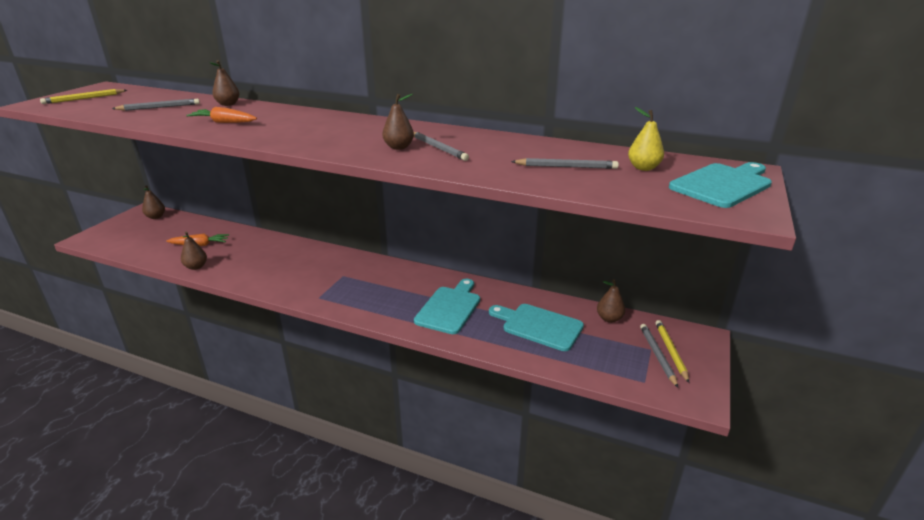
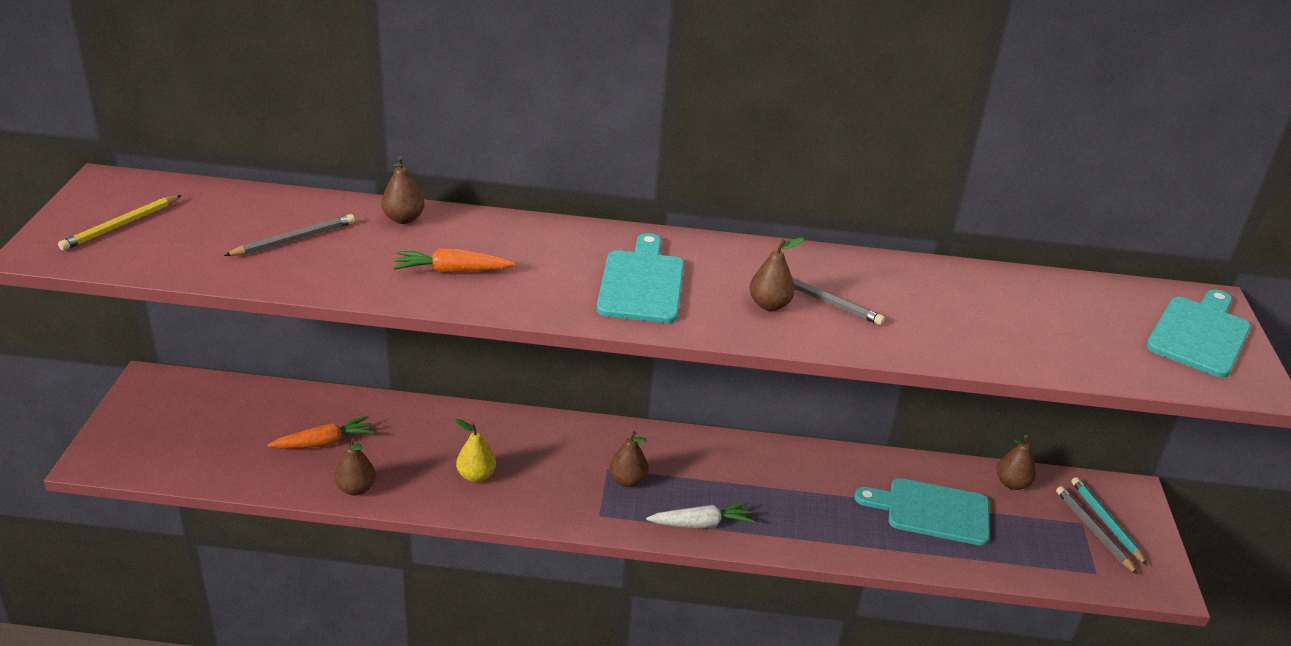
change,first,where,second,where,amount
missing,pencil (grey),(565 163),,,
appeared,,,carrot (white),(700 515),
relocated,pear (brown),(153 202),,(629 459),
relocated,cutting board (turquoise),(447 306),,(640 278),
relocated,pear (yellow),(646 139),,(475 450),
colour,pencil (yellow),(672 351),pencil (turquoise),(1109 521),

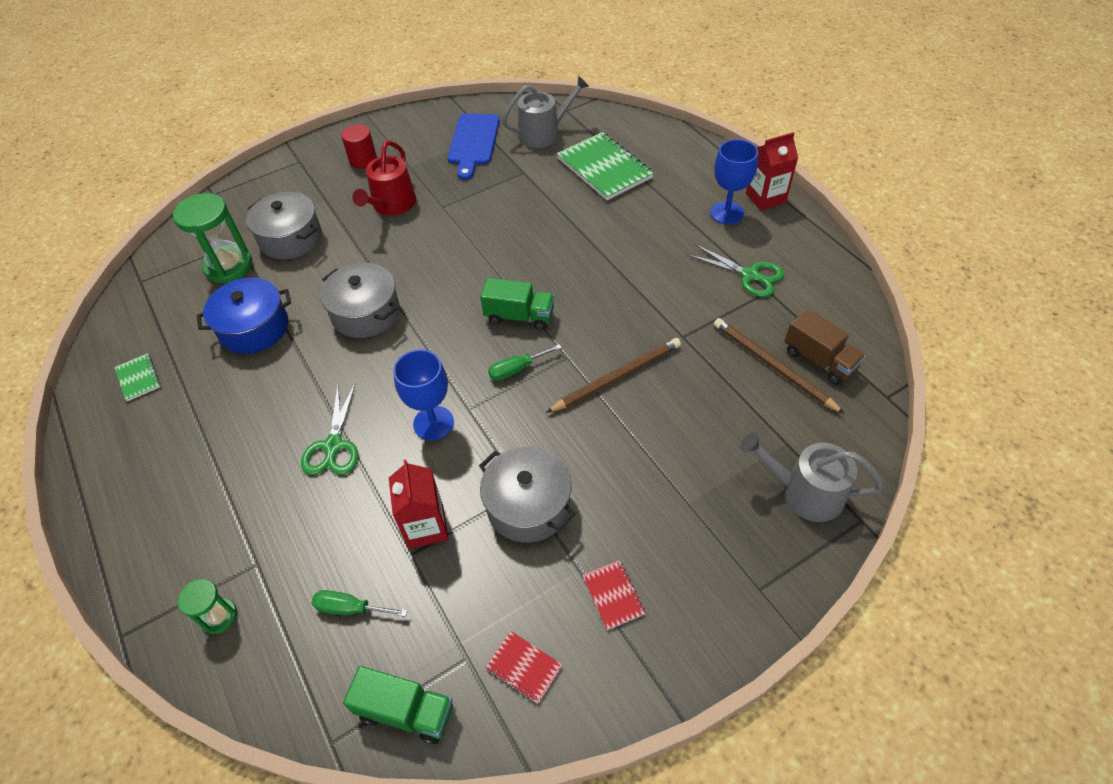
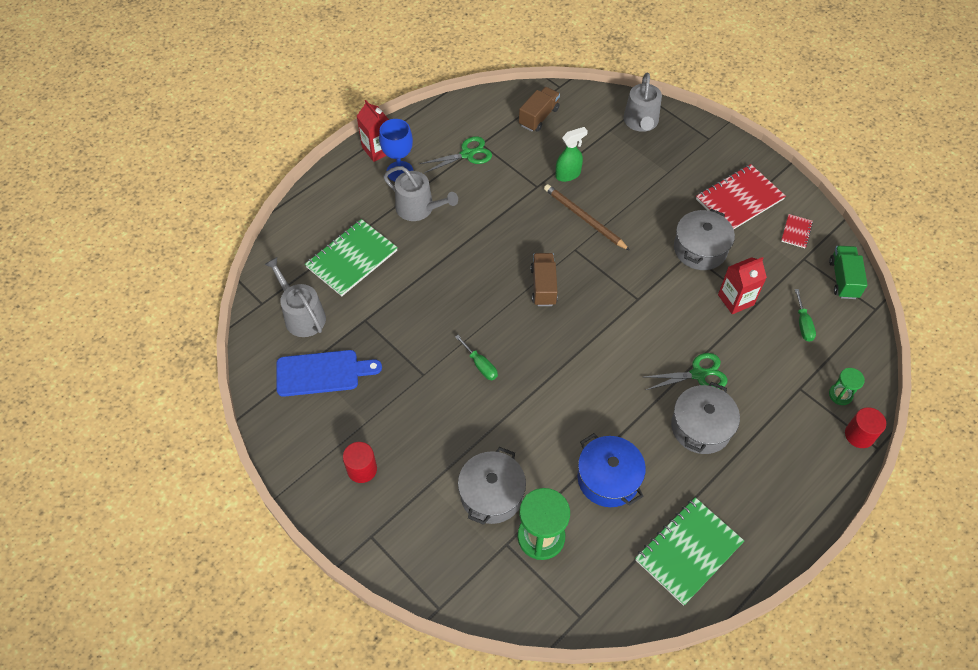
change,first,where,second,where,amount
missing,watering can (red),(384 177),,,
missing,goblet (blue),(423 395),,,
missing,pencil (brown),(779 366),,,
appeared,,,watering can (grey),(420 193),
appeared,,,spray bottle (green),(571 154),
appeared,,,cylinder (red),(865 427),
relocated,pot (grey),(360 300),,(705 418),
relocated,screwdriver (green),(525 362),,(476 357),
colour,truck (green),(517 304),truck (brown),(544 279),
spun,scissors (green),(735 270),,(455 154),45 degrees clockwise
size,notebook (green),(138 377),,(689 551),x2.13
size,notebook (red),(613 595),,(741 196),x2.13

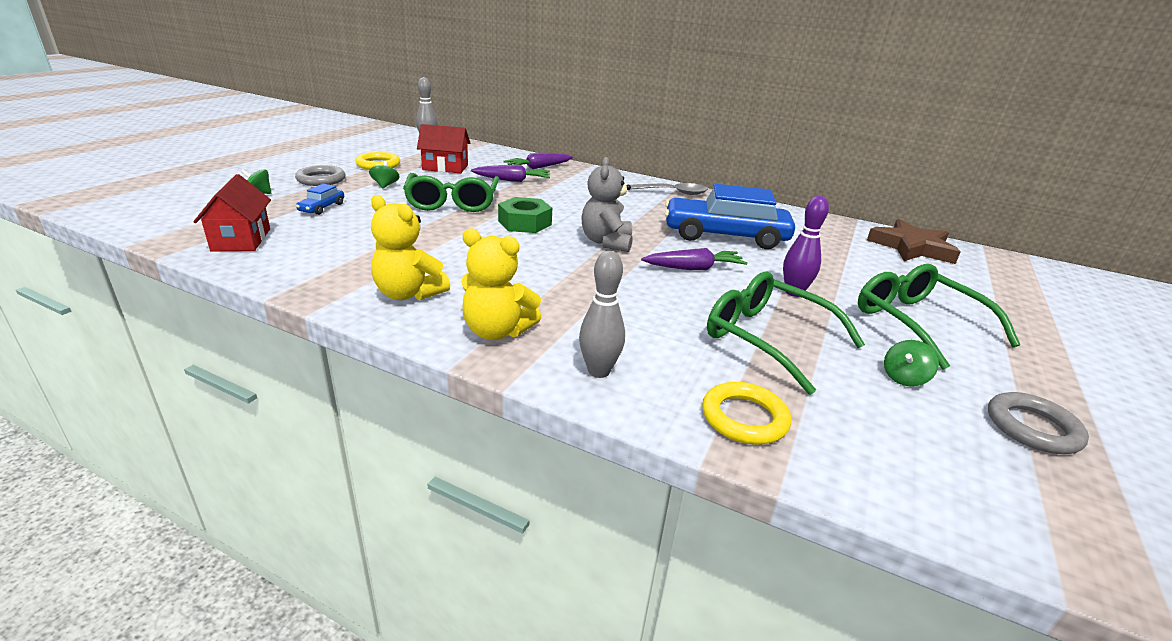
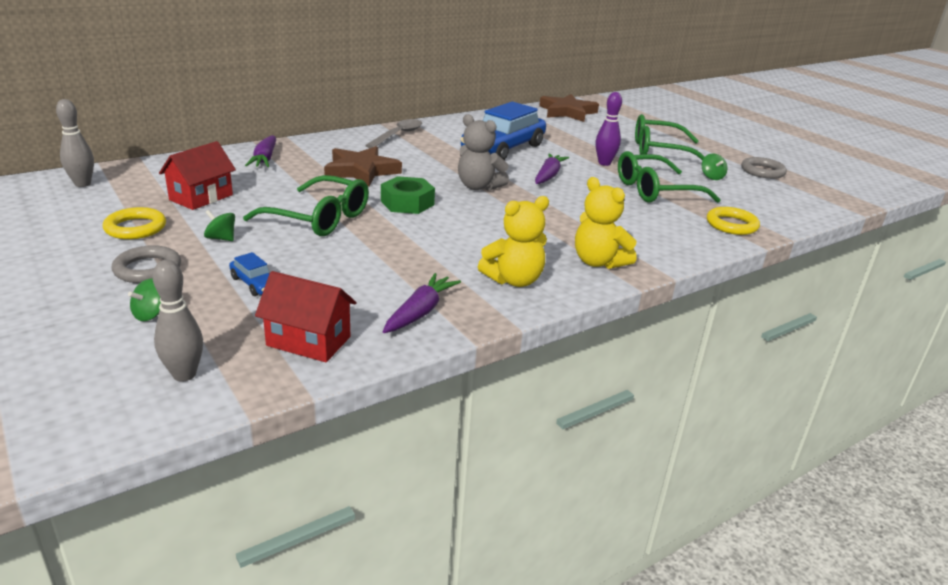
change,first,where,second,where,amount
appeared,,,star (brown),(363 166),
relocated,carrot (purple),(510 173),,(422 303),
relocated,bowling pin (grey),(602 314),,(178 321),
spun,teddy bear (yellow),(501 284),,(605 223),90 degrees clockwise

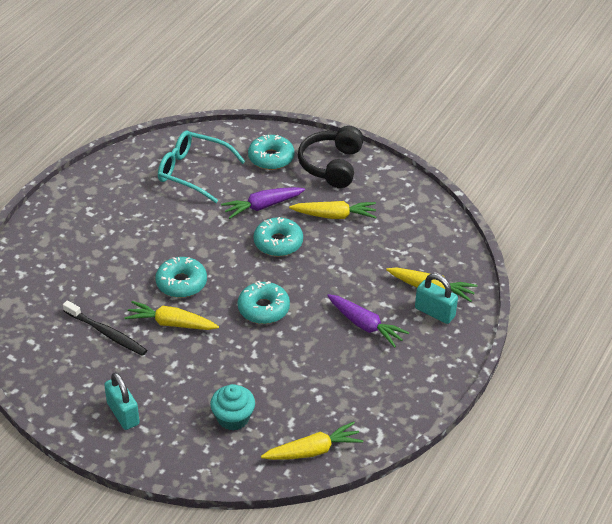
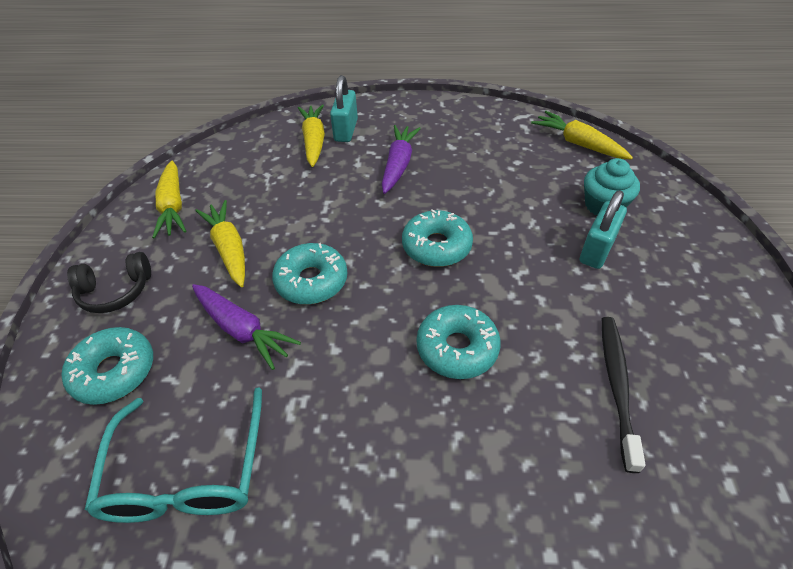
change,first,where,second,where,amount
relocated,padlock (turquoise),(122 401),,(603 229),
relocated,carrot (yellow),(171 315),,(169 200),
size,headphones (black),(331 157),,(109 282),x0.66

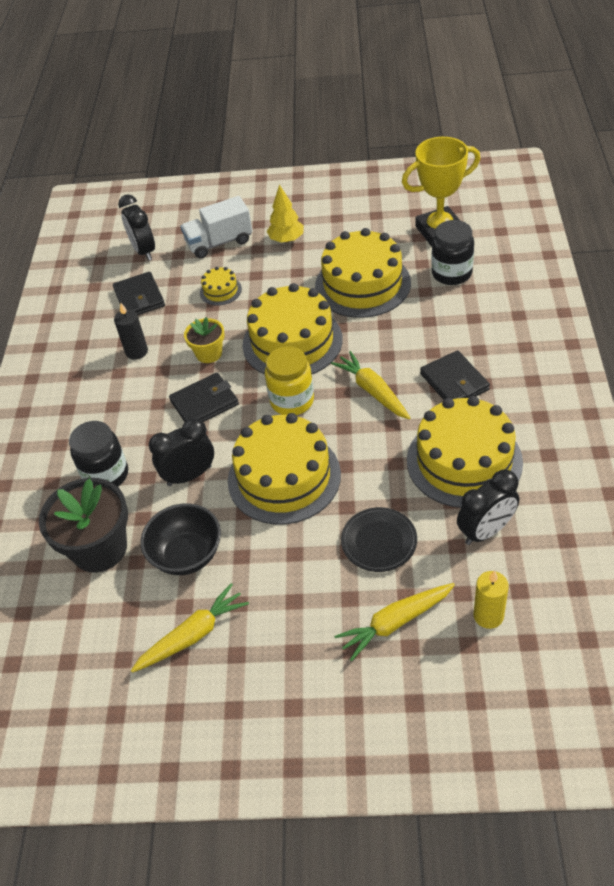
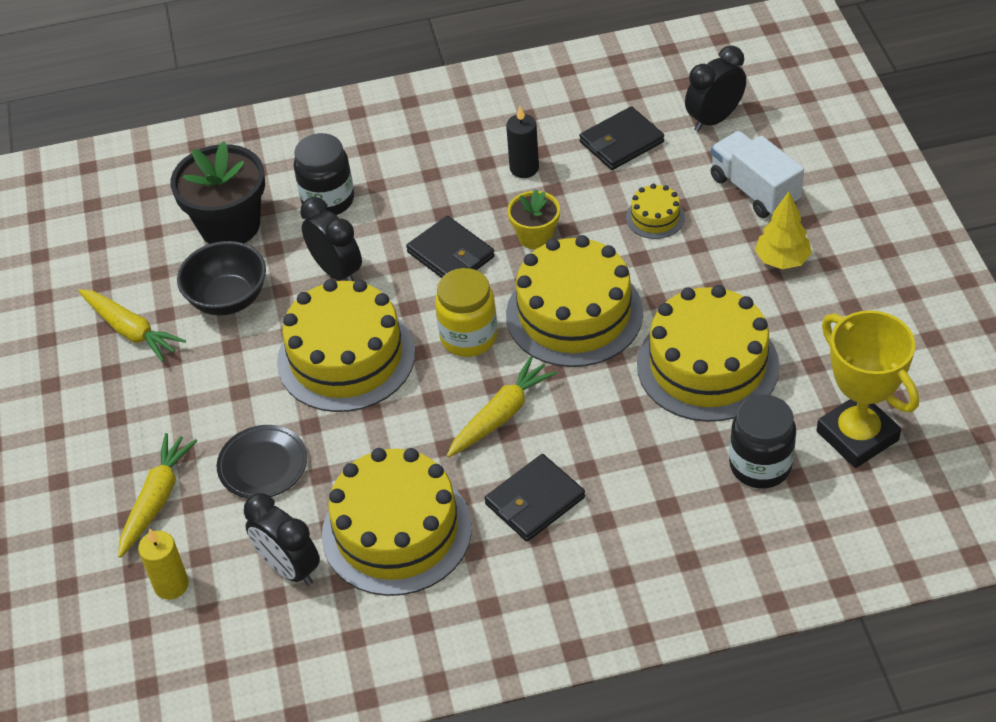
change,first,where,second,where,amount
spun,carrot (yellow),(394 622),,(157 495),60 degrees clockwise

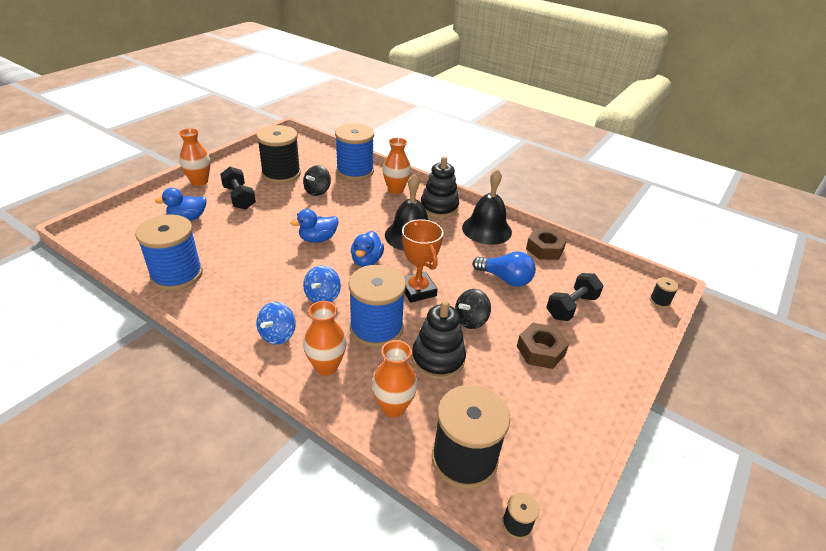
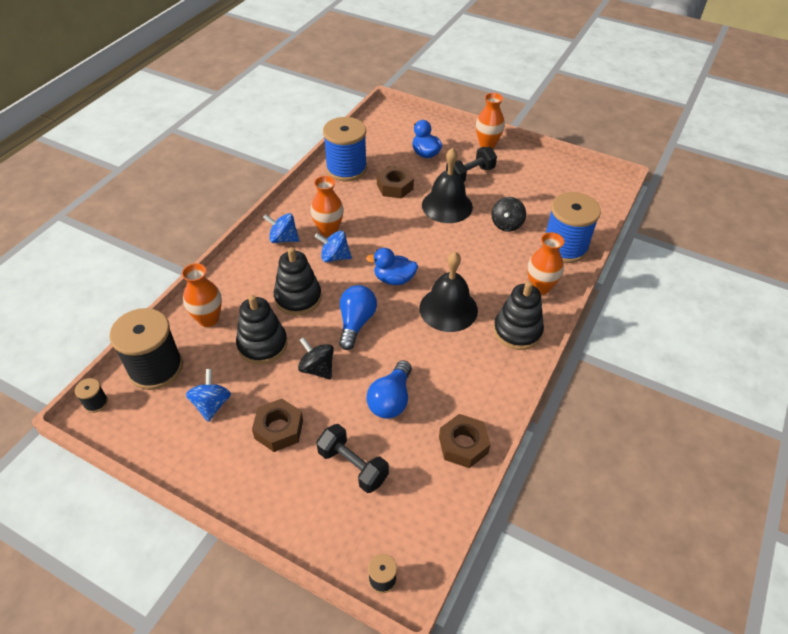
change,first,where,second,where,amount
missing,spool (black),(278 154),,,
missing,duck (blue),(314 226),,,
appeared,,,spinning top (blue),(208 395),
appeared,,,nut (brown),(395 182),
relocated,vase (orange),(325 338),,(327 206),
relocated,bell (black),(487 207),,(447 185),
exchanged,spool (blue),(377 306),stacking toy (black),(298 281),
exchanged,trophy (orange),(423 261),light bulb (blue),(358 317),
spun,spinning top (black),(317 180),,(508 214),90 degrees counterclockwise

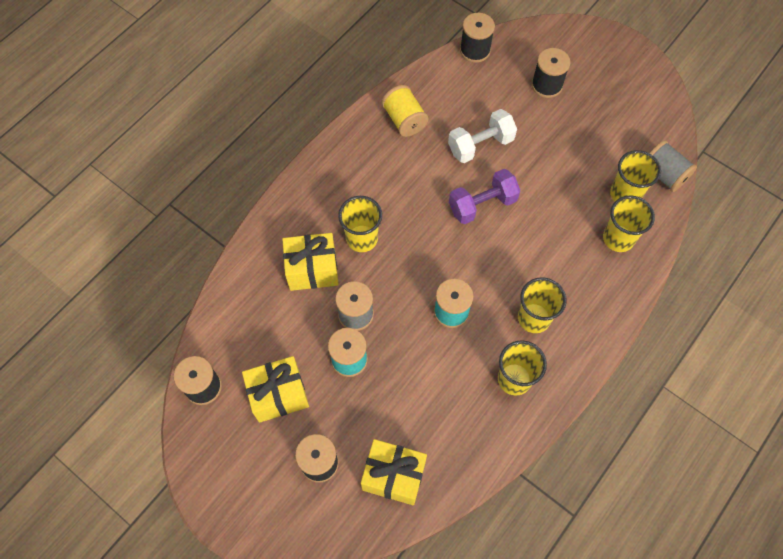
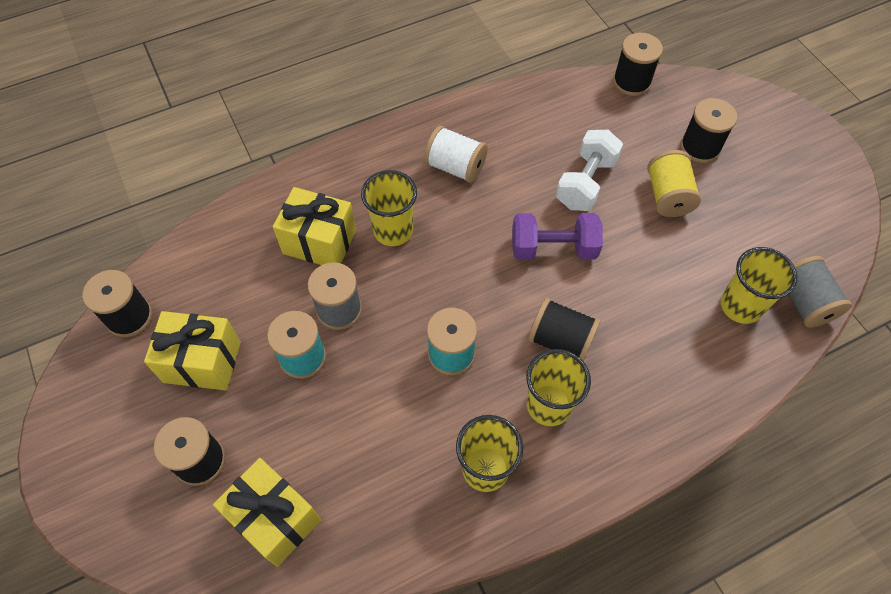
change,first,where,second,where,amount
missing,cup (yellow),(629 223),,,
appeared,,,spool (white),(456 154),
appeared,,,spool (black),(564 330),
relocated,spool (yellow),(405 111),,(674 183),
spun,dumbbell (white),(482 136),,(589 170),60 degrees counterclockwise

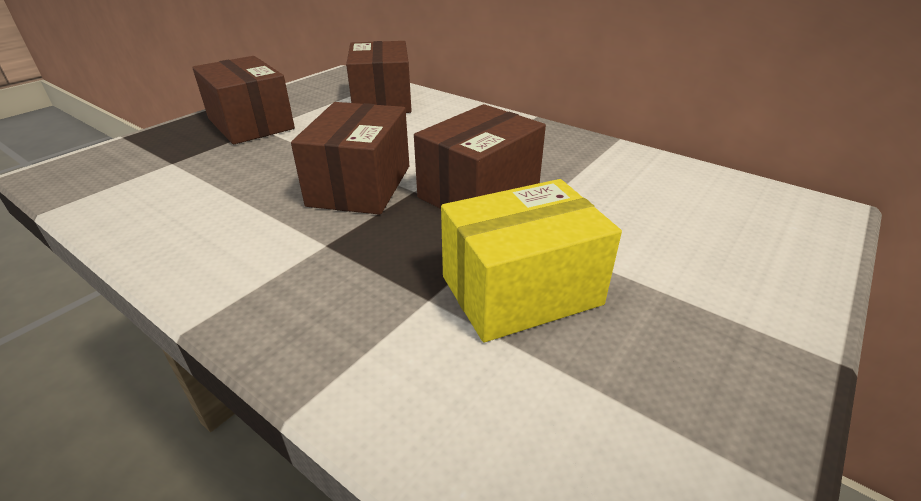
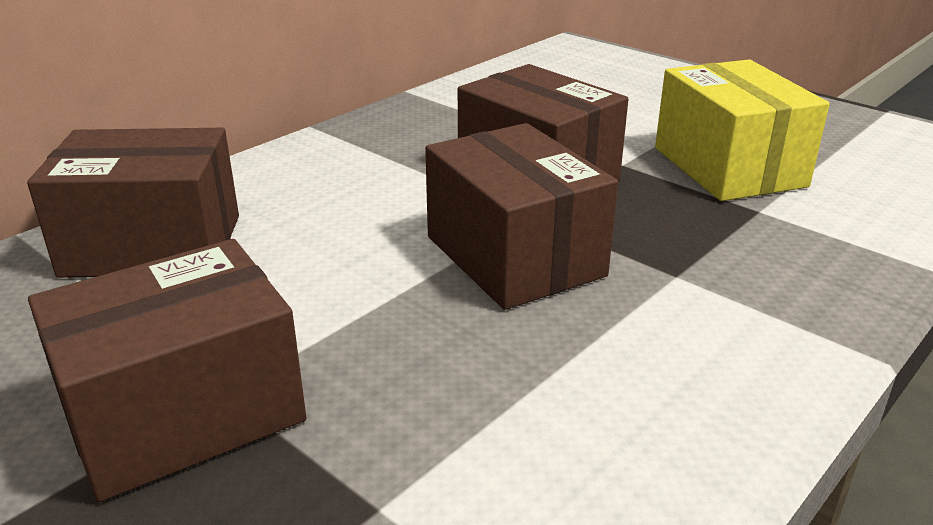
change,first,where,second,where,amount
spun,box (brown),(350 158),,(521 216),45 degrees clockwise

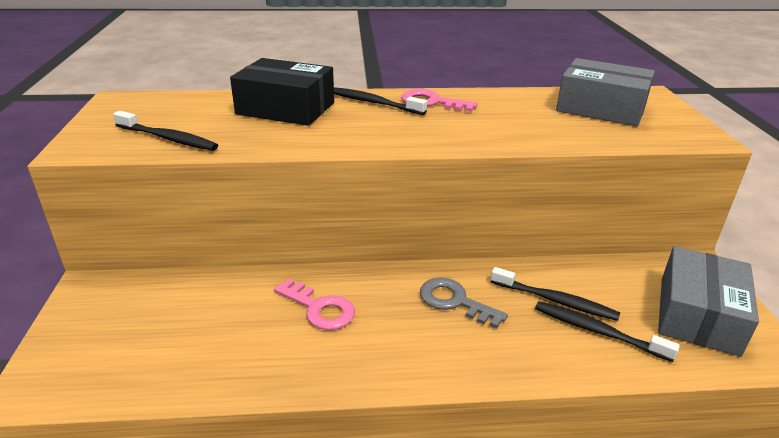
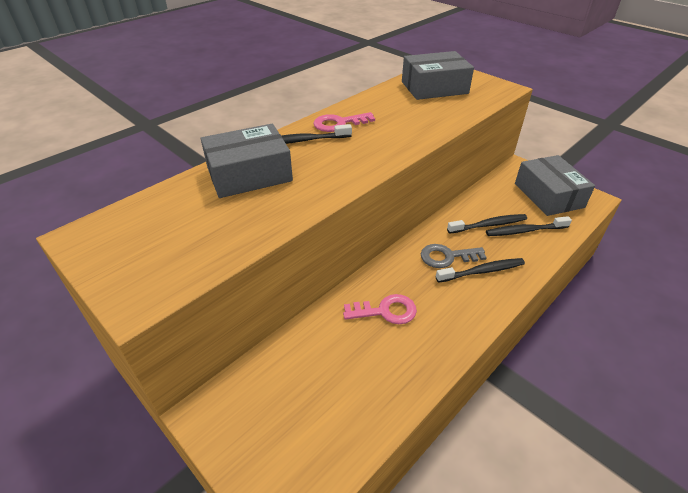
change,first,where,second,where,amount
relocated,toothbrush (black),(165 131),,(480 270),
colour,box (black),(282 92),box (grey),(247 161),

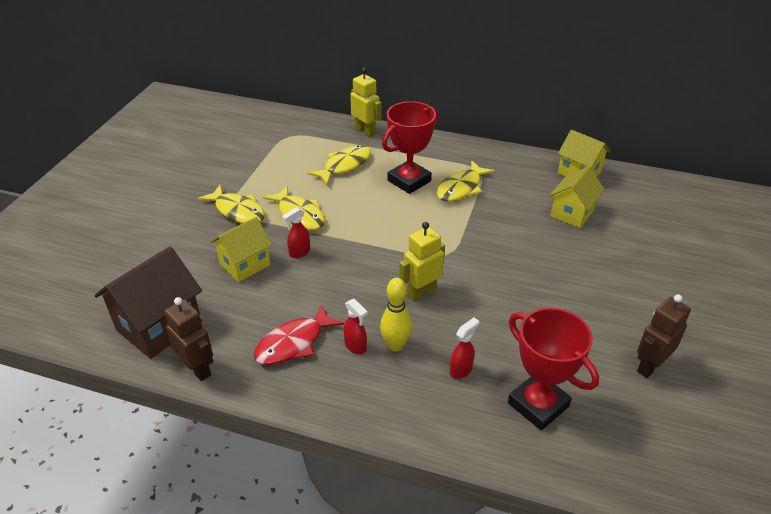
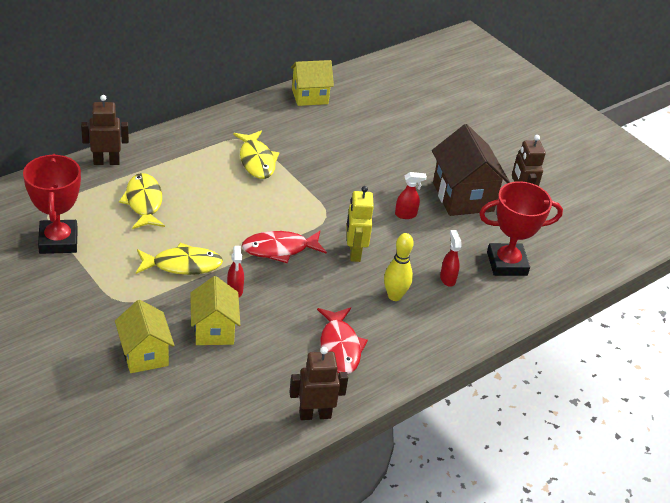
change,first,where,second,where,amount
missing,fish (yellow),(231 204),,,
appeared,,,fish (red),(284 247),
relocated,house (brown),(148 302),,(471 170),
relocated,spray bottle (red),(355 326),,(411 195),
relocated,trophy (red),(410 147),,(52 204),
relocated,house (yellow),(577 197),,(144 336),
colour,robot (yellow),(366 102),robot (brown),(105 130),

